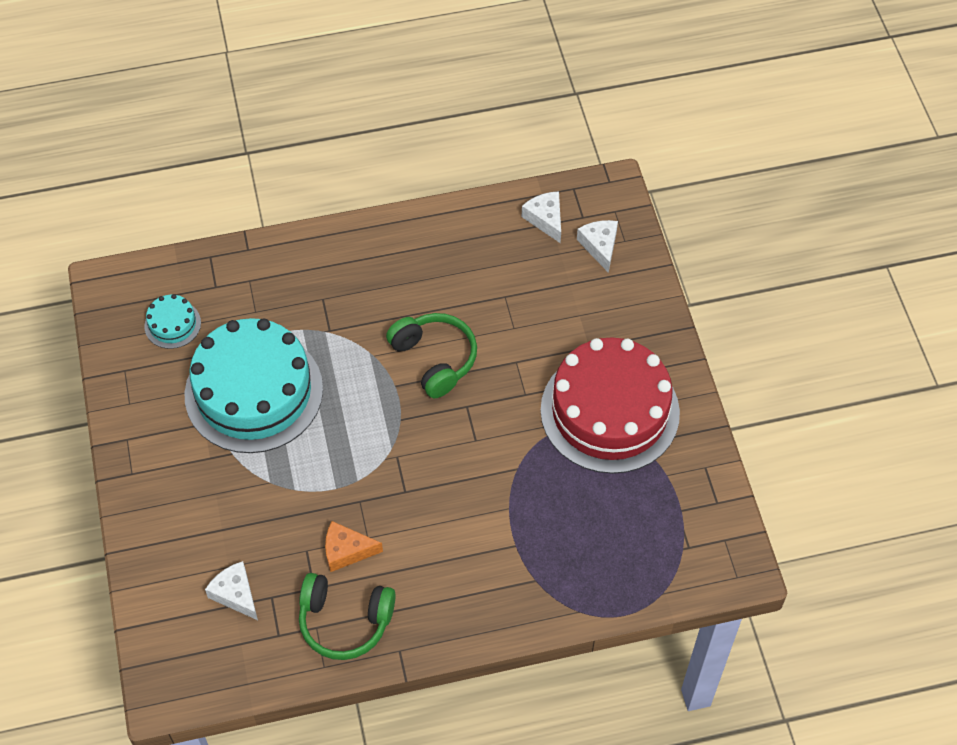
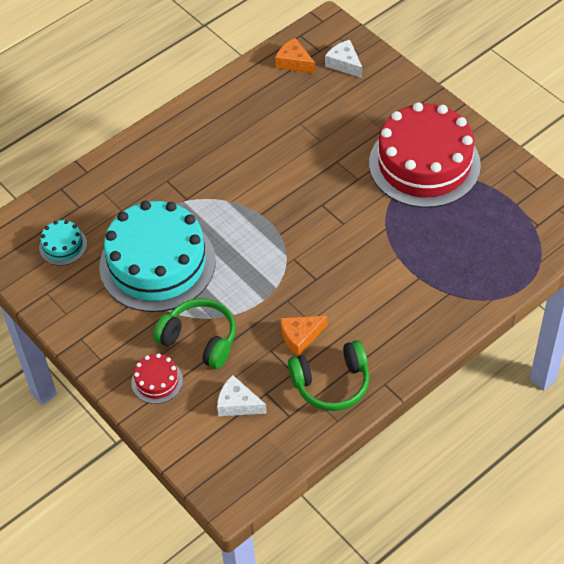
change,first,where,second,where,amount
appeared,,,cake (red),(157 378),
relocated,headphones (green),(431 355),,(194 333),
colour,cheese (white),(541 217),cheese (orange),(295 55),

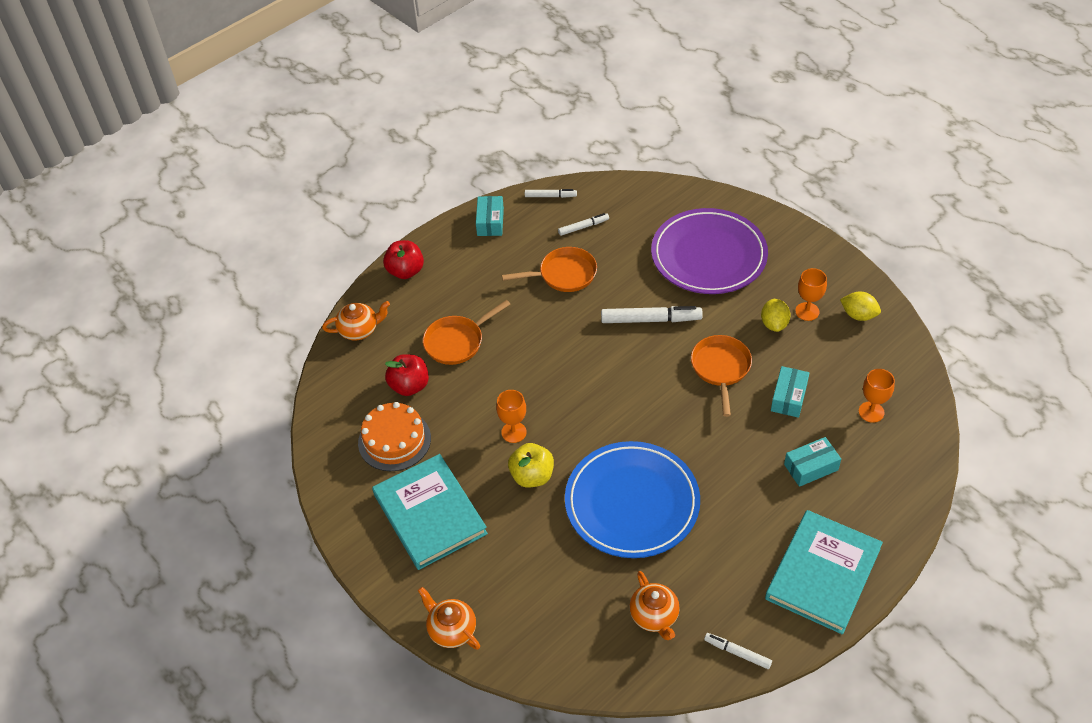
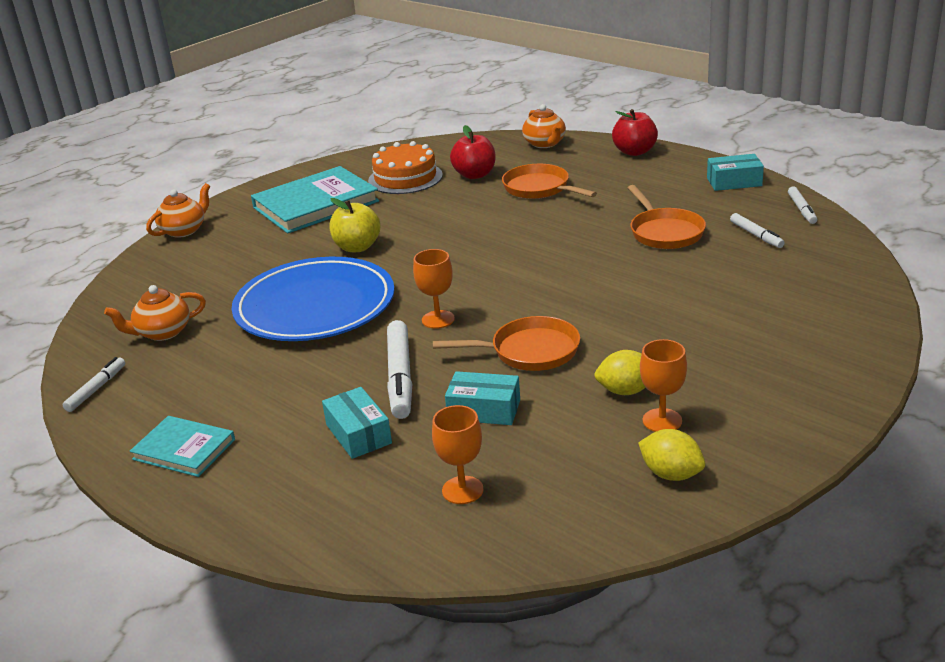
change,first,where,second,where,amount
missing,plate (purple),(709 251),,,
relocated,goblet (orange),(511 416),,(434 289),
relocated,marker (white),(652 314),,(399 369),
spun,lemon (yellow),(860 306),,(671 455),75 degrees counterclockwise
size,book (turquoise),(824 572),,(182 446),x0.56

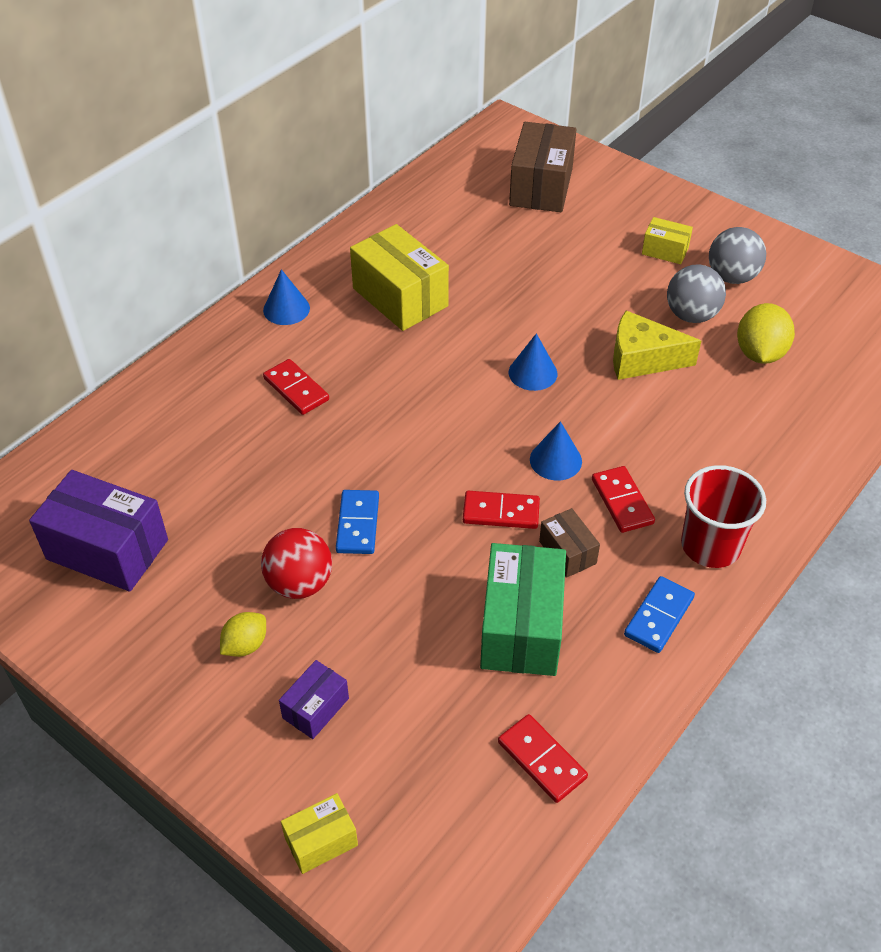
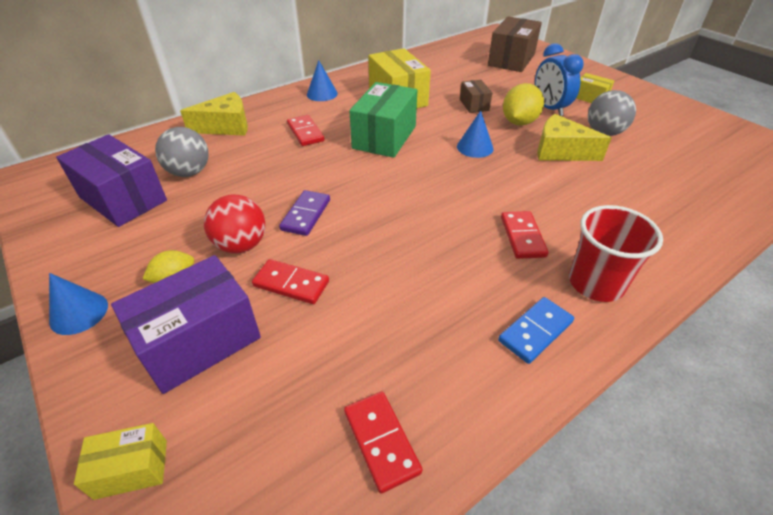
change,first,where,second,where,amount
appeared,,,cheese (yellow),(214 114),
appeared,,,clock (blue),(559 79),
relocated,domino (red),(501 510),,(290 281),
relocated,box (green),(523 609),,(383 120),
relocated,cone (blue),(556 450),,(78 304),
relocated,box (brown),(569 543),,(476 96),
relocated,ball (grey),(737 255),,(182 152),
relocated,lemon (yellow),(766 333),,(523 104),
colour,domino (blue),(357 522),domino (purple),(304 213),
size,box (purple),(314 699),,(186 324),x1.94

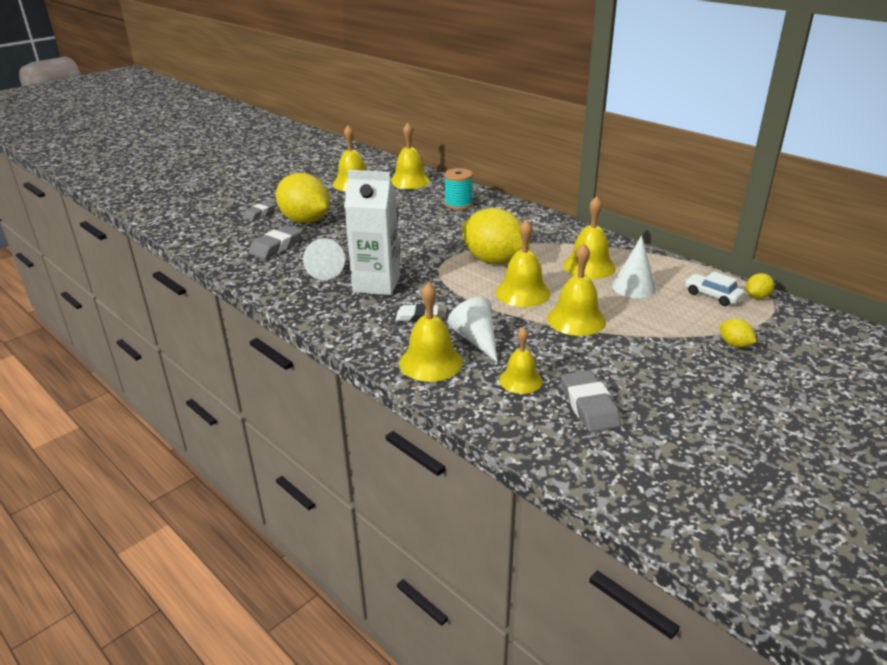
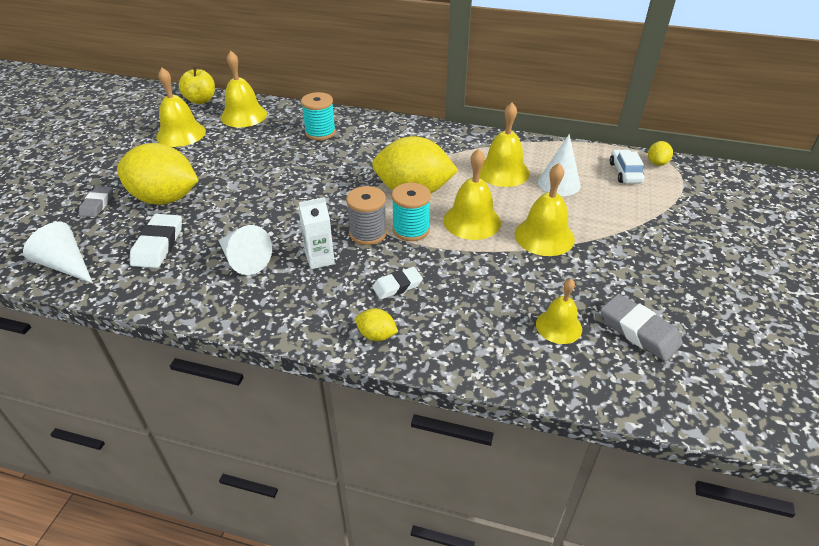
change,first,where,second,where,amount
missing,bell (yellow),(431 332),,,
appeared,,,apple (yellow),(197 85),
appeared,,,spool (grey),(366 215),
appeared,,,spool (turquoise),(411 212),
relocated,cone (white),(472 329),,(58 252),
relocated,lemon (yellow),(738 333),,(376 325),
colour,eraser (grey),(275 242),eraser (white),(156 241),
spun,car (white),(715 289),,(627 167),75 degrees clockwise
size,carton (white),(372 232),,(317 233),x0.53

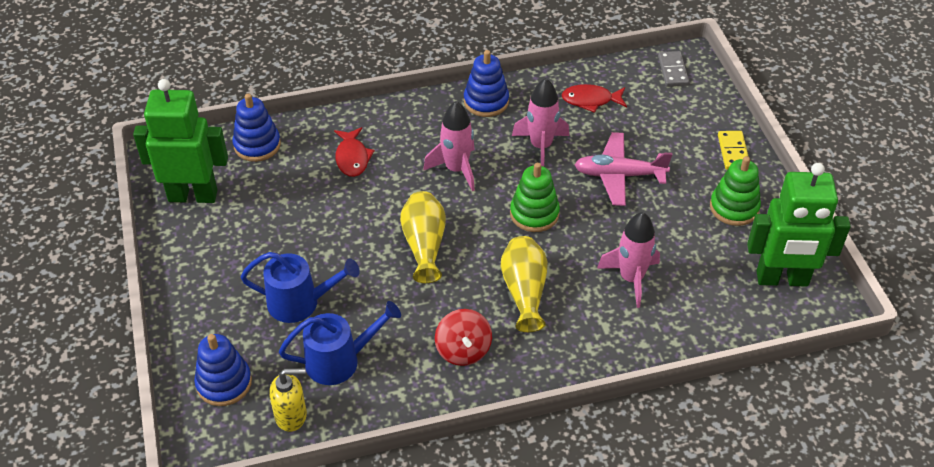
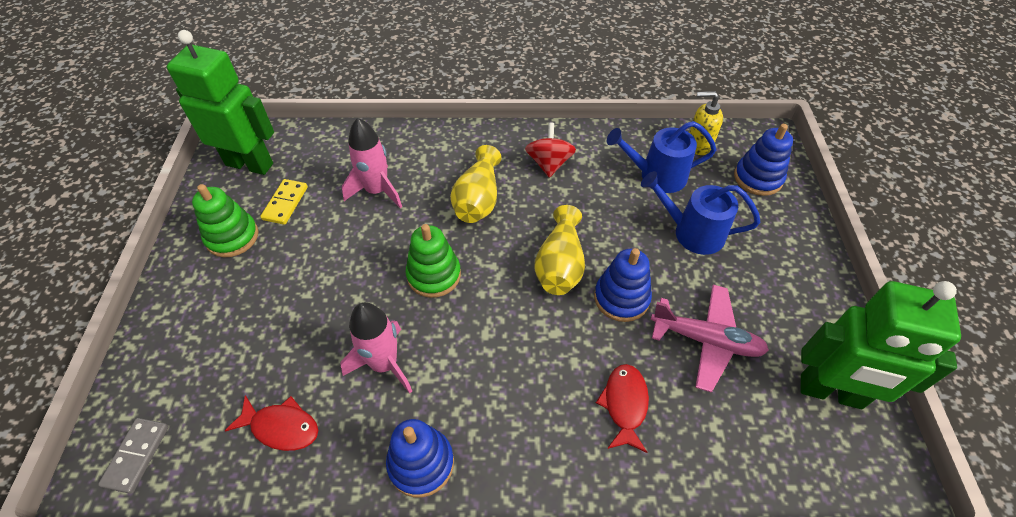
change,first,where,second,where,amount
missing,rocket (pink),(449 146),,,
relocated,stacking toy (blue),(257 127),,(623 285),
relocated,plane (pink),(623 169),,(709 339),
relocated,domino (yellow),(733 150),,(284 202),

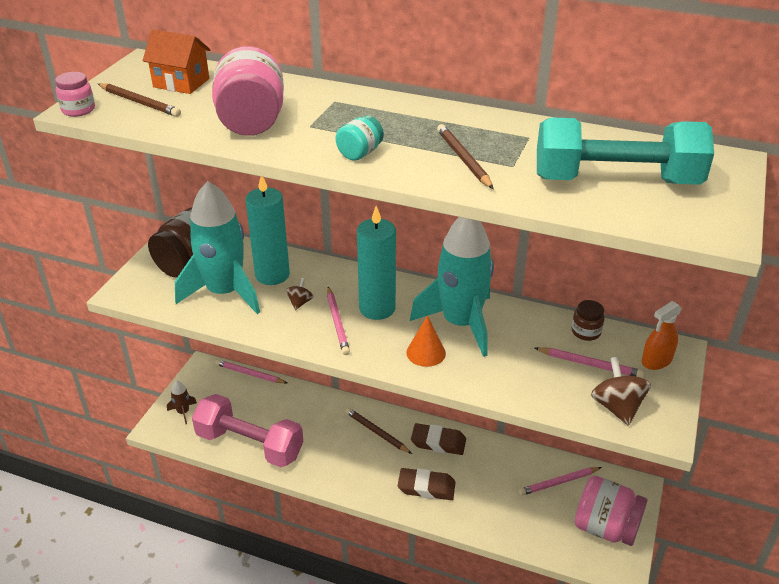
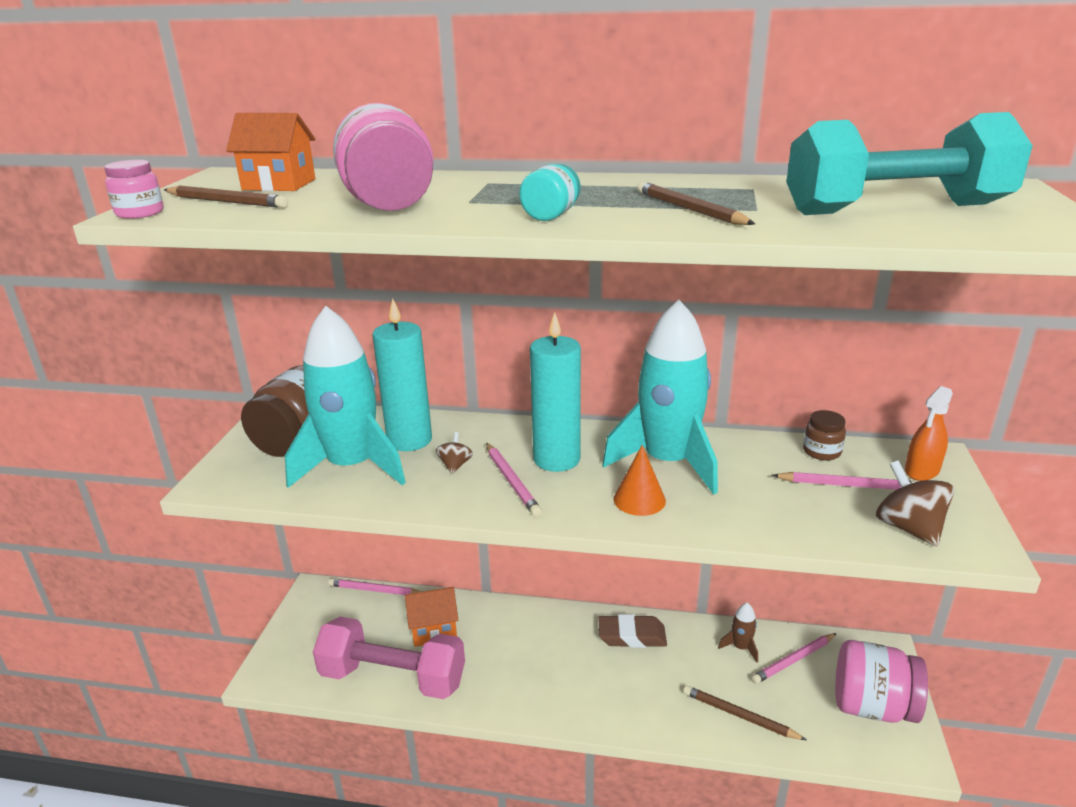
change,first,where,second,where,amount
missing,eraser (brown),(427 484),,,
appeared,,,house (orange),(431 617),
relocated,rocket (brown),(182 402),,(738 632),
relocated,pencil (brown),(378 431),,(744 712),

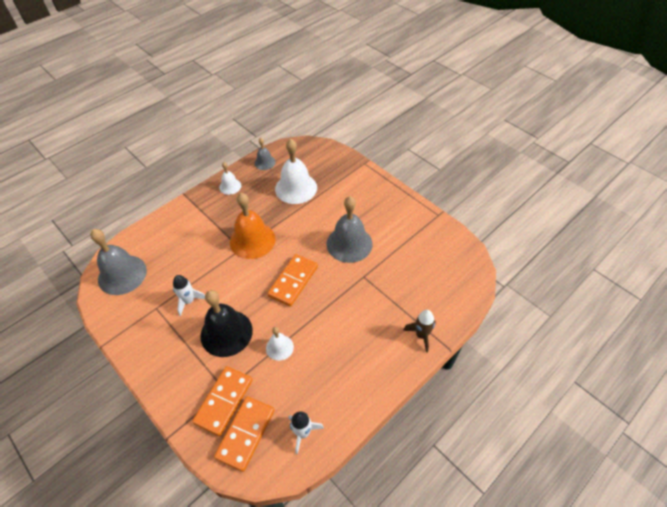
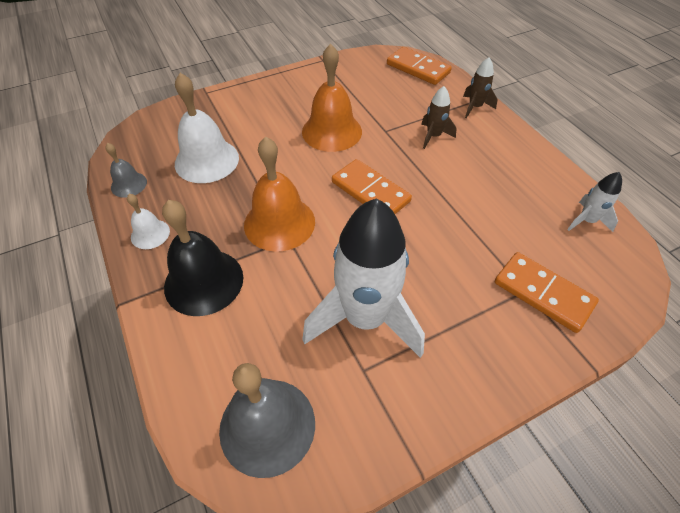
change,first,where,second,where,amount
missing,bell (white),(280 344),,,
appeared,,,rocket (brown),(439 117),
relocated,bell (black),(226 323),,(202 258),
relocated,domino (orange),(244 434),,(419 66),
colour,bell (grey),(350 229),bell (orange),(332 98),
size,rocket (white),(189 295),,(363 278),x2.23

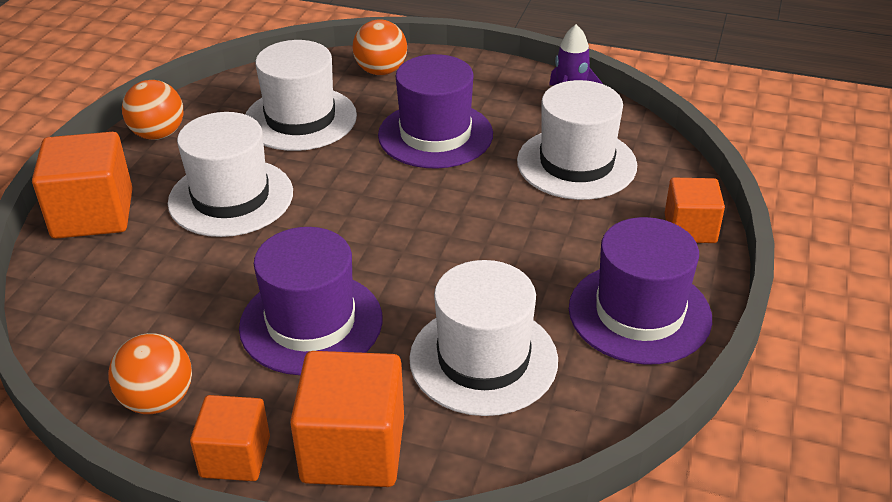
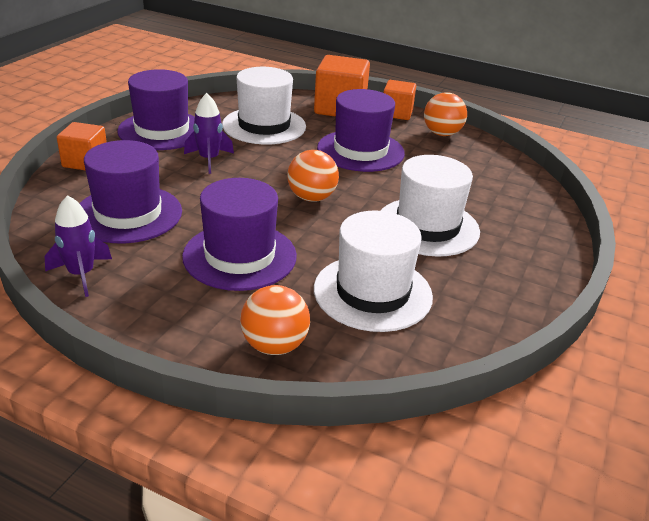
change,first,where,second,where,amount
missing,cube (orange),(82 185),,,
appeared,,,rocket (purple),(209 133),
relocated,ball (orange),(152 110),,(313 176),
colour,hat (white),(577 140),hat (purple),(130 191),

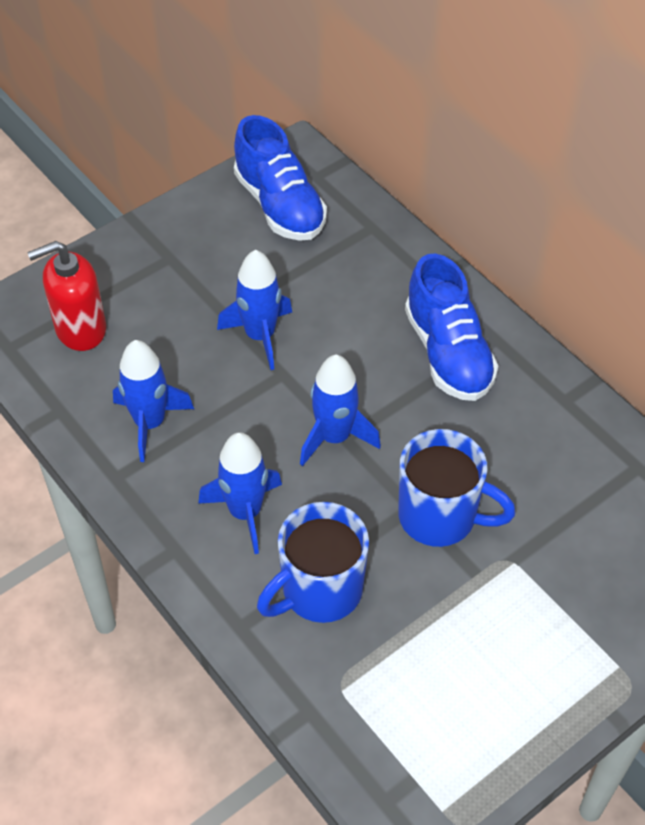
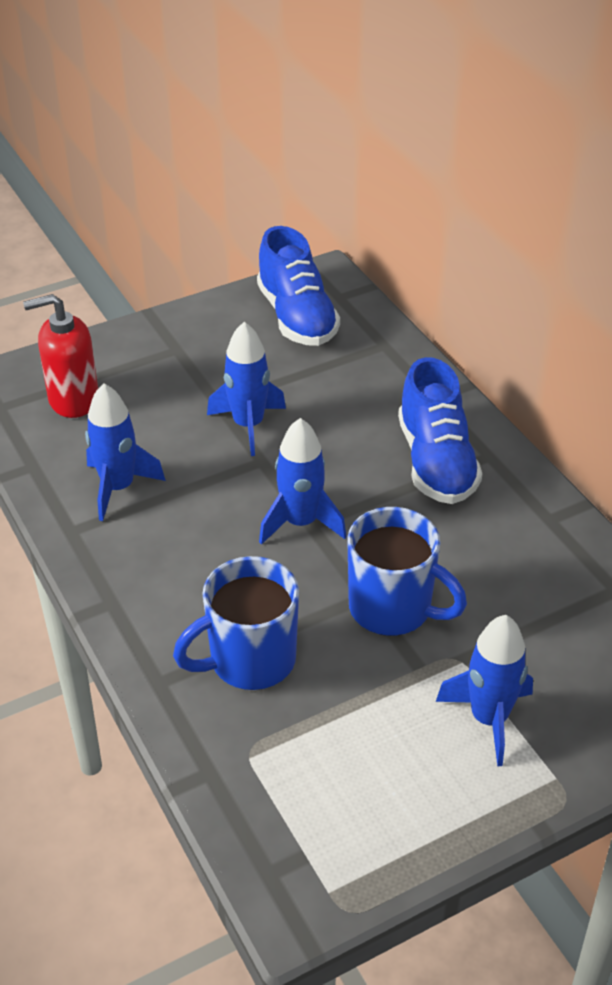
change,first,where,second,where,amount
relocated,rocket (blue),(240 493),,(484 690),

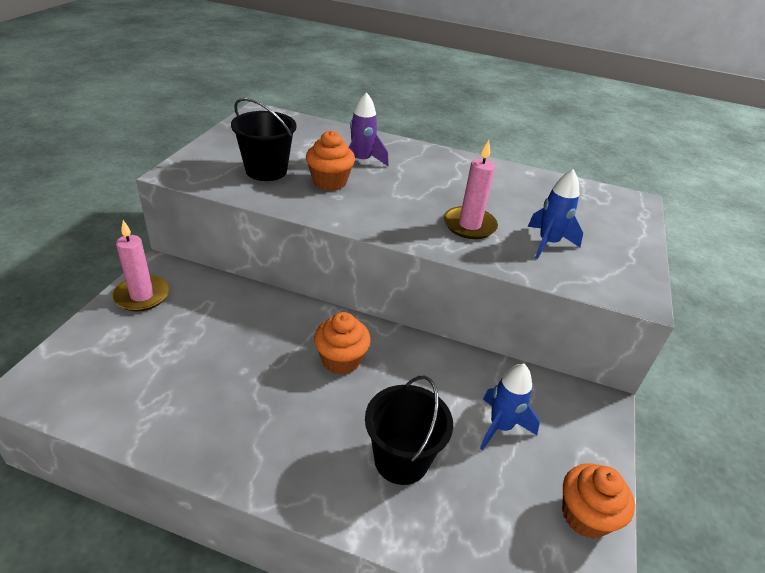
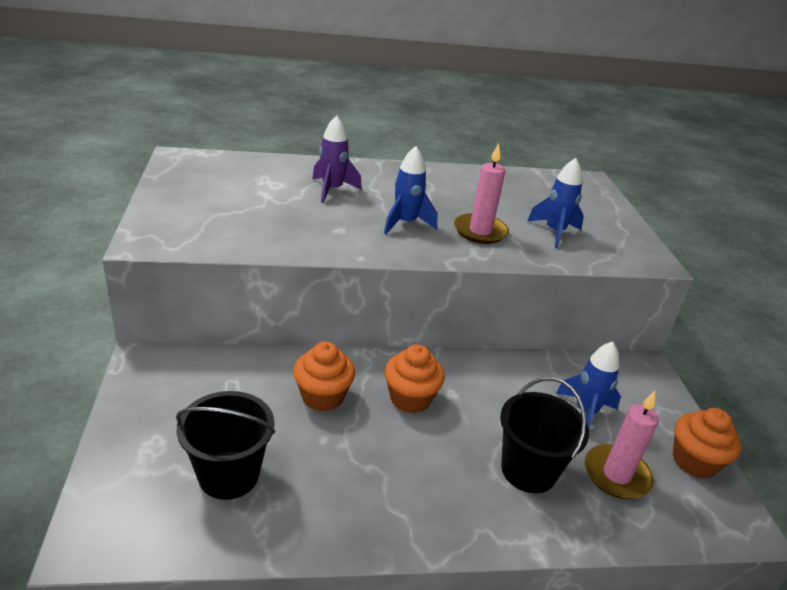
change,first,where,second,where,amount
appeared,,,rocket (blue),(410 190),
relocated,candle (pink),(141 266),,(622 445),
relocated,bucket (black),(264 139),,(225 445),
relocated,cupcake (orange),(330 161),,(324 376),

